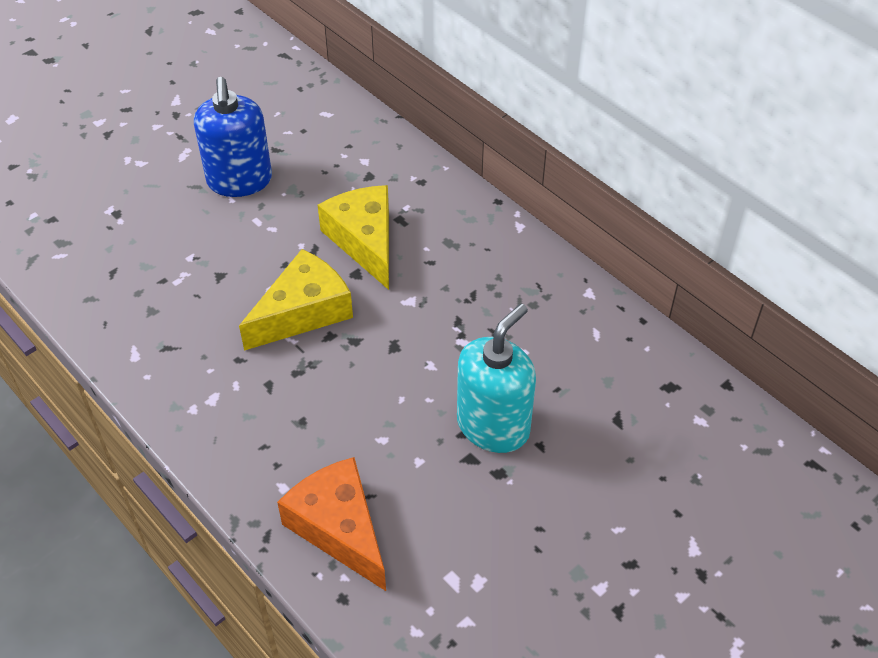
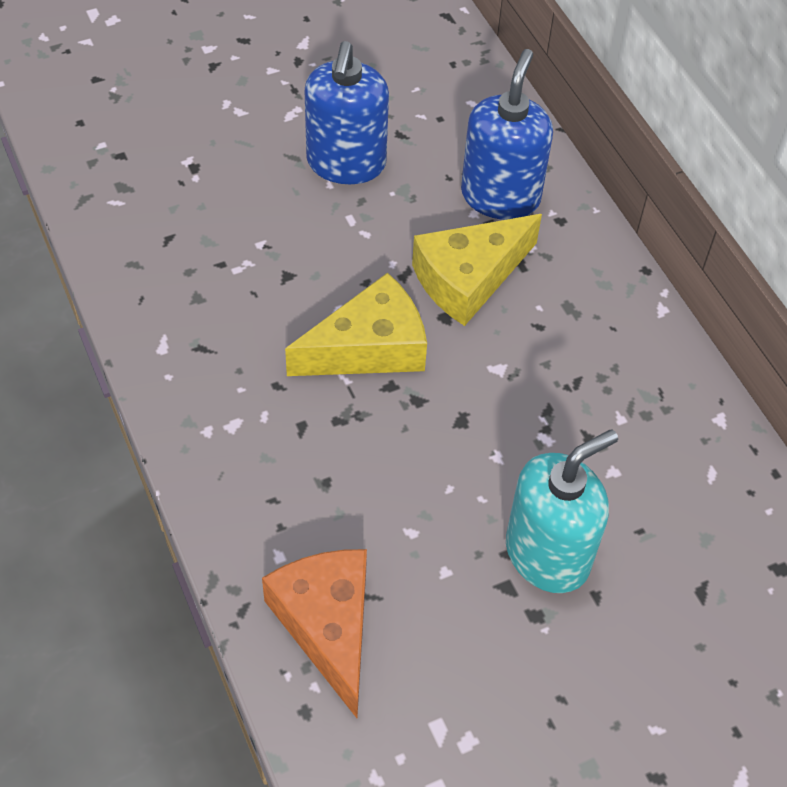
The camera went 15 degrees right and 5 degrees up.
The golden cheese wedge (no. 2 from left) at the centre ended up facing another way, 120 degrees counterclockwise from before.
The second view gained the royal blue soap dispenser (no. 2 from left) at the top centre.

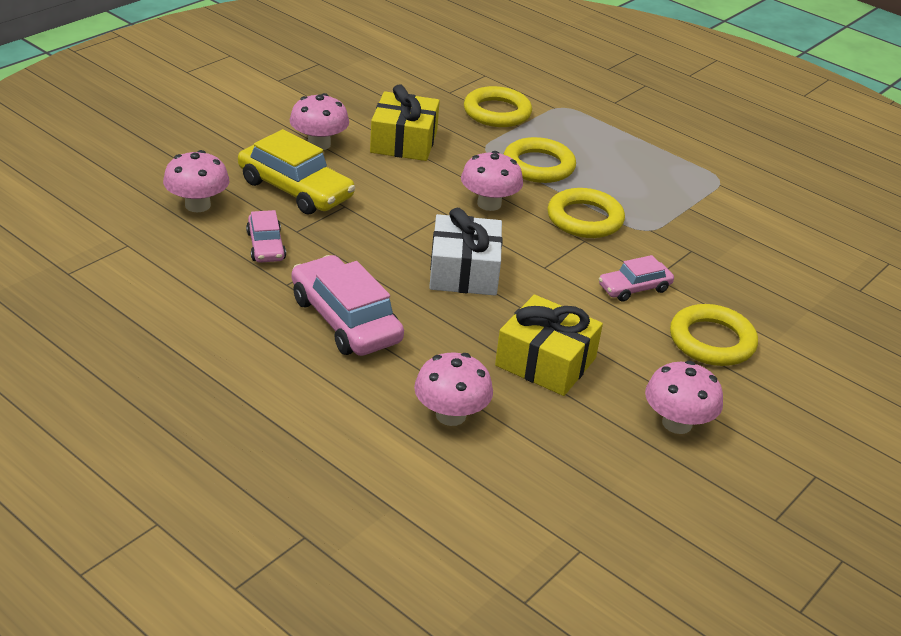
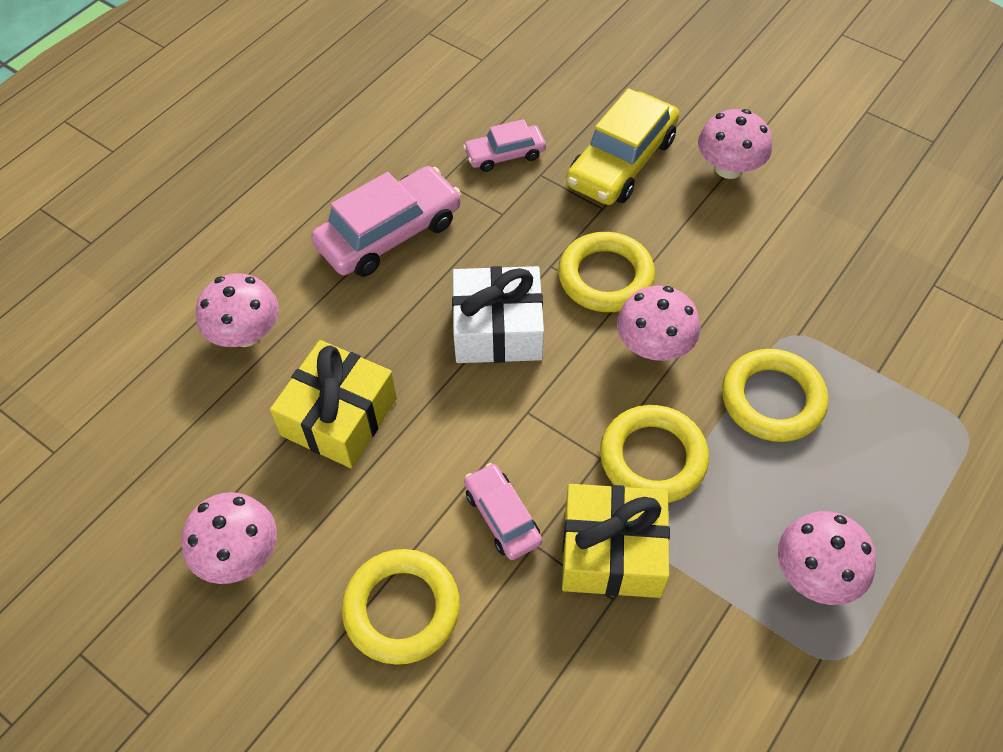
The camera went 90 degrees right and 20 degrees up.
The rose-pink fungus (no. 1 from left in the first image) ended up elsewhere, having gone from the top left to the bottom right.
The golden present (no. 1 from left in the first image) ended up elsewhere, having gone from the top centre to the bottom centre.
The golden hoop (no. 1 from left in the first image) ended up elsewhere, having gone from the top centre to the centre.

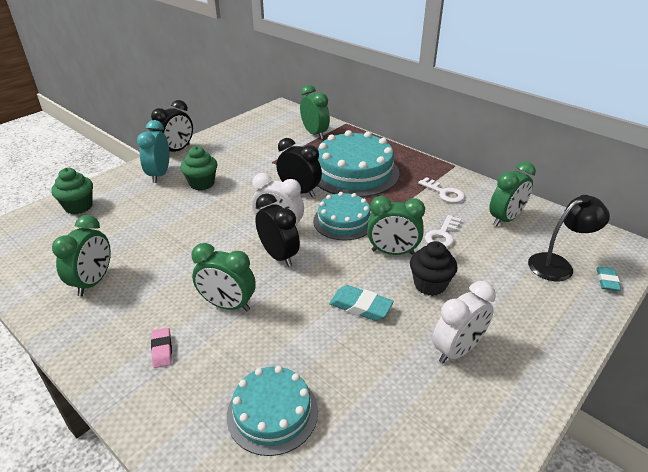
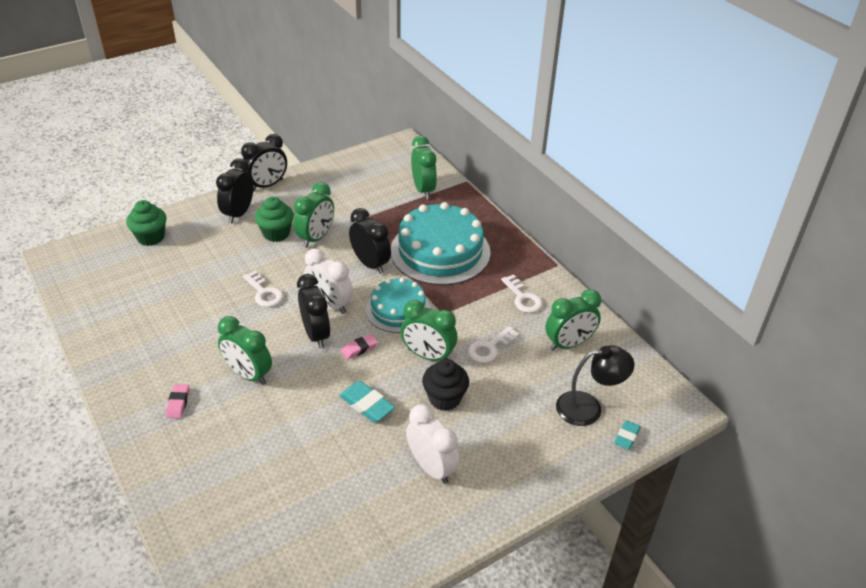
The camera went 15 degrees right and 5 degrees up.
The leaf-green alarm clock (no. 1 from left in the first image) ended up elsewhere, having gone from the middle left to the centre.
What was the turquoise alarm clock at the top left turned into the ebony alarm clock (no. 1 from left) at the top left.
The second view lost the turquoise gateau (no. 1 from left) at the bottom centre.
The pure white alarm clock (no. 2 from left) at the bottom right ended up facing another way, 105 degrees counterclockwise from before.
The second view gained the pure white door key (no. 1 from left) at the middle left.
The second view gained the rose-pink eraser (no. 2 from left) at the centre.

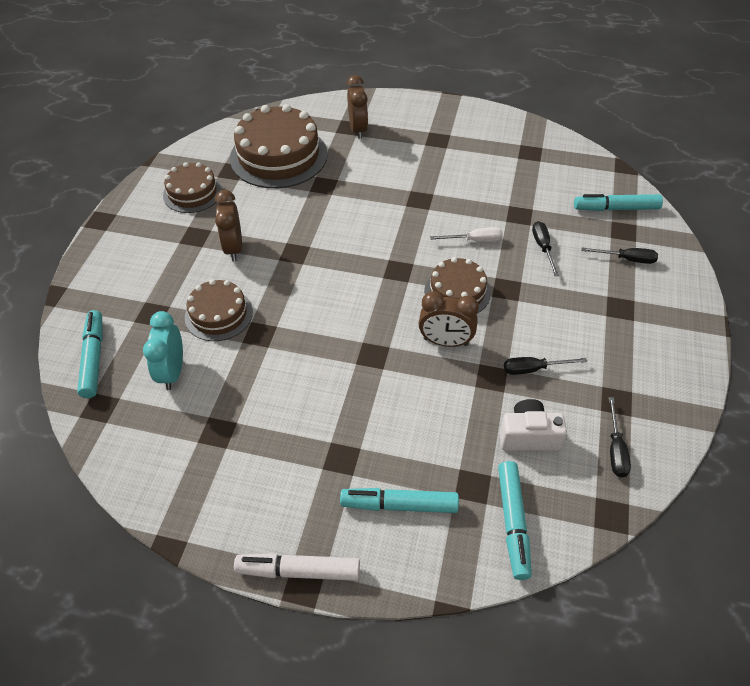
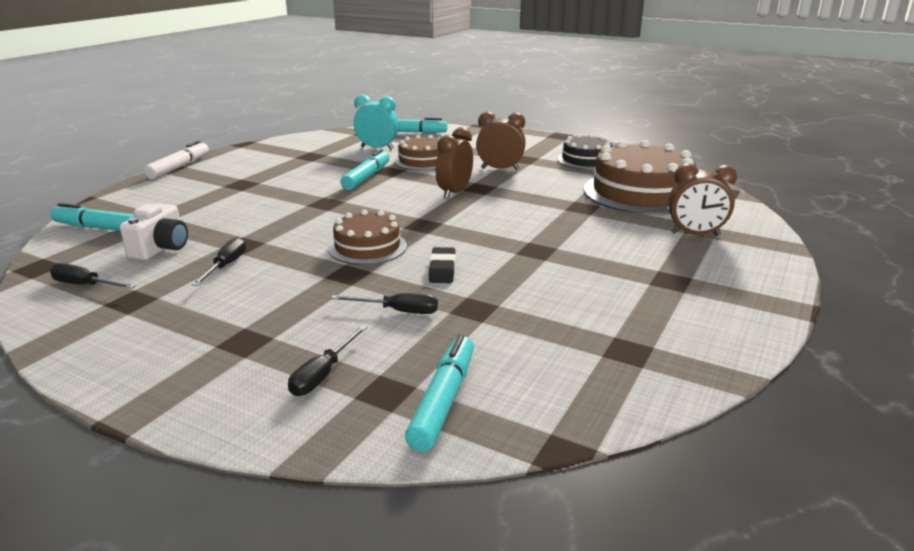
The camera went 105 degrees right and 25 degrees down.
What was the dark brown gateau (no. 1 from left) at the top left turned into the ebony gateau at the top centre.
The turquoise felt pen (no. 2 from left) ended up elsewhere, having gone from the bottom centre to the top centre.
The dark brown alarm clock (no. 3 from left in the first image) ended up elsewhere, having gone from the centre to the top centre.
Where the pure white hand screwdriver stood at the centre, the ebony eraser came to stand at the centre.

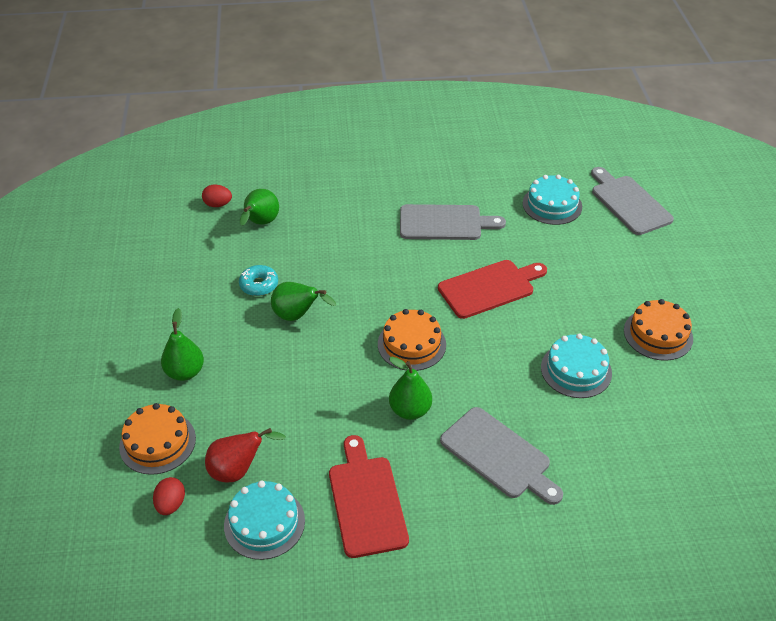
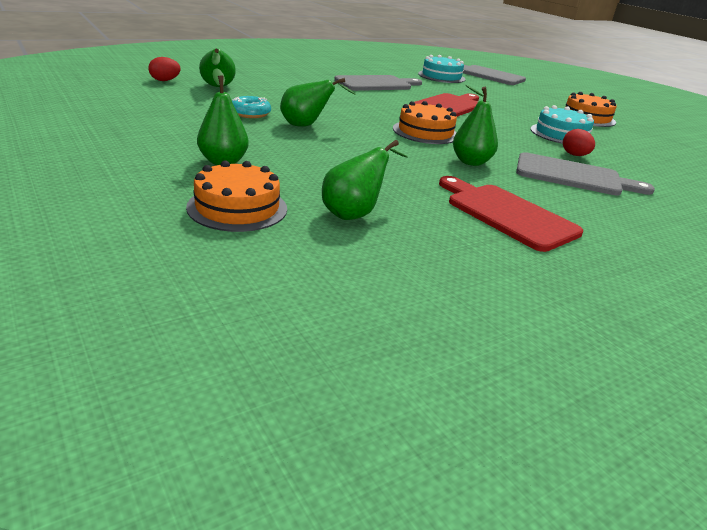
The camera went 30 degrees left and 15 degrees down.
The scarlet egg shape (no. 1 from left in the first image) ended up elsewhere, having gone from the bottom left to the top right.
What was the scarlet pear at the bottom left turned into the leaf-green pear (no. 4 from left) at the centre.
The second view lost the turquoise gateau (no. 1 from left) at the bottom centre.

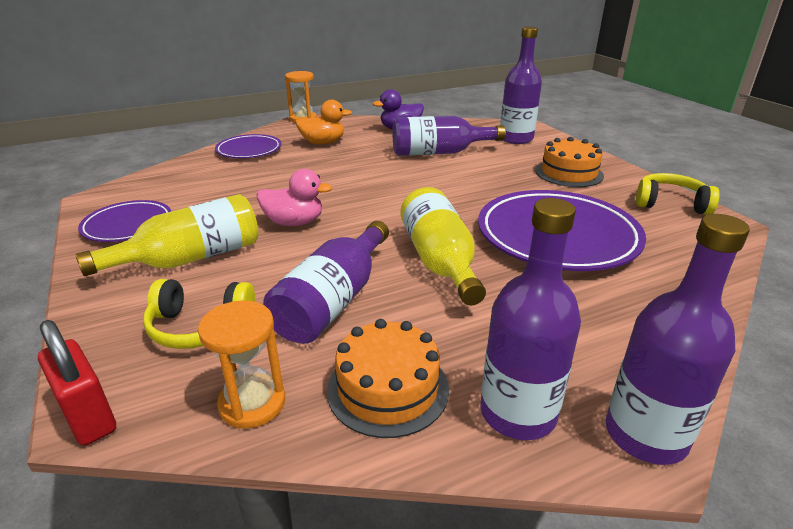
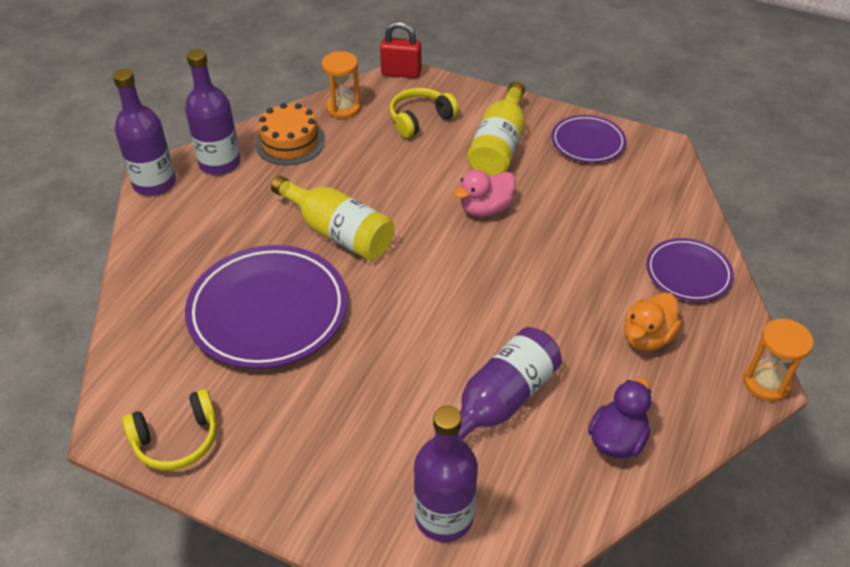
The camera went 140 degrees right and 15 degrees up.
The second view lost the royal purple drink bottle (no. 1 from left) at the centre.
The second view lost the orange-coloured gateau (no. 2 from left) at the top right.

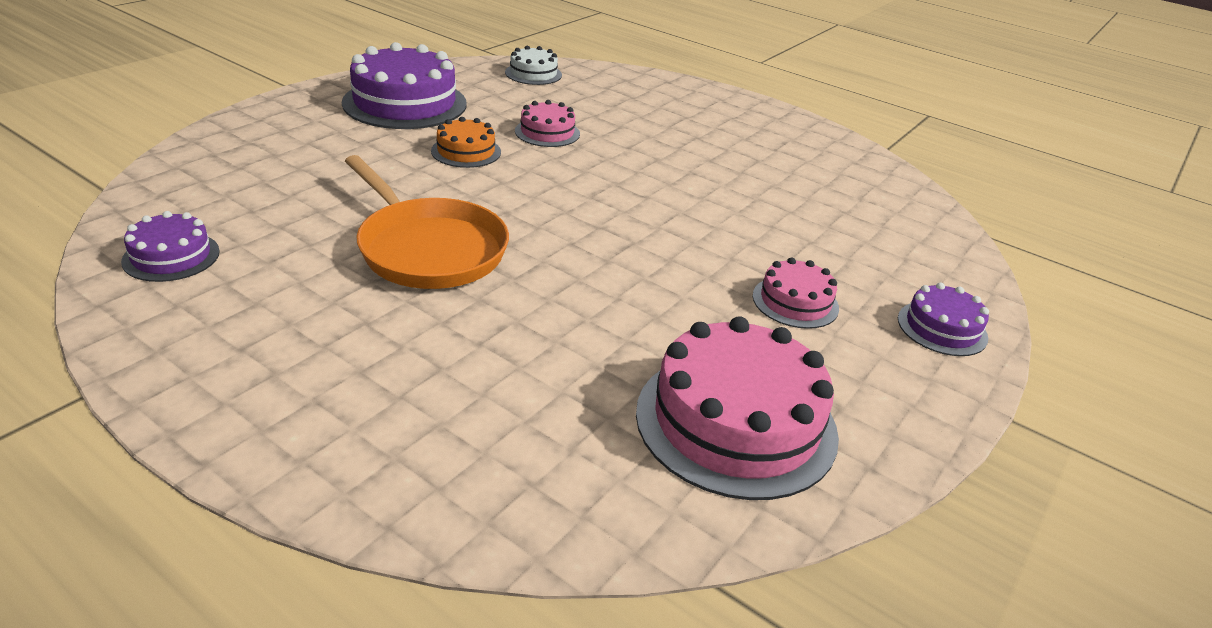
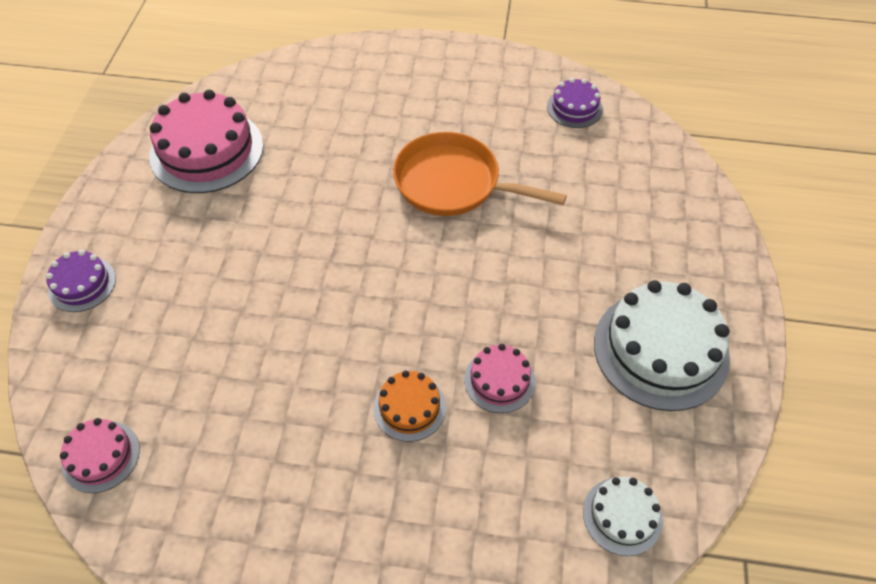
The camera went 155 degrees right and 20 degrees up.
What was the royal purple gateau (no. 2 from left) at the top centre turned into the pure white gateau (no. 2 from left) at the middle right.
The orange-coloured gateau ended up elsewhere, having gone from the top centre to the bottom centre.
The rose-pink gateau (no. 3 from left in the first image) ended up elsewhere, having gone from the centre to the bottom left.

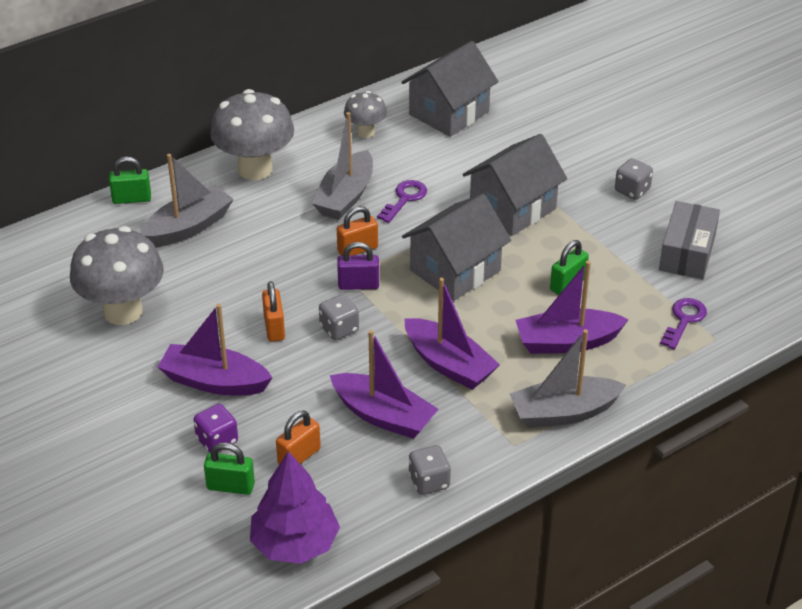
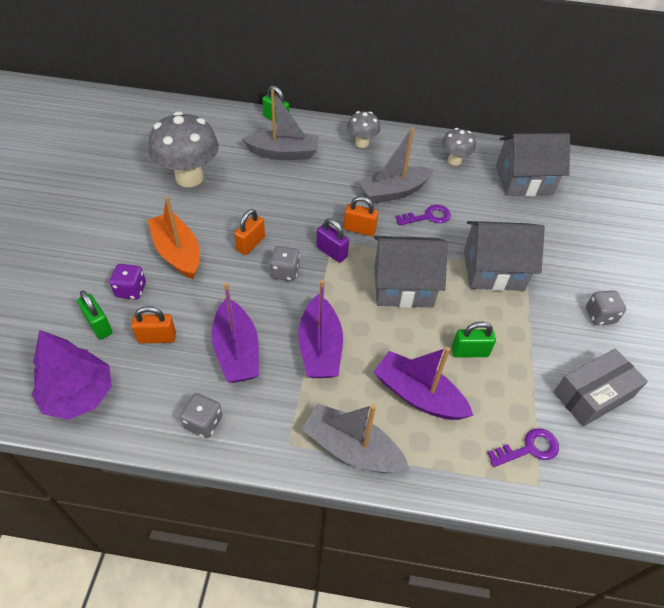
The camera went 40 degrees right and 10 degrees up.
What was the royal purple sailboat (no. 1 from left) at the middle left turned into the orange-coloured sailboat at the middle left.
The size of the ash-grey fungus (no. 2 from left) at the top left changed by a factor of 0.54.

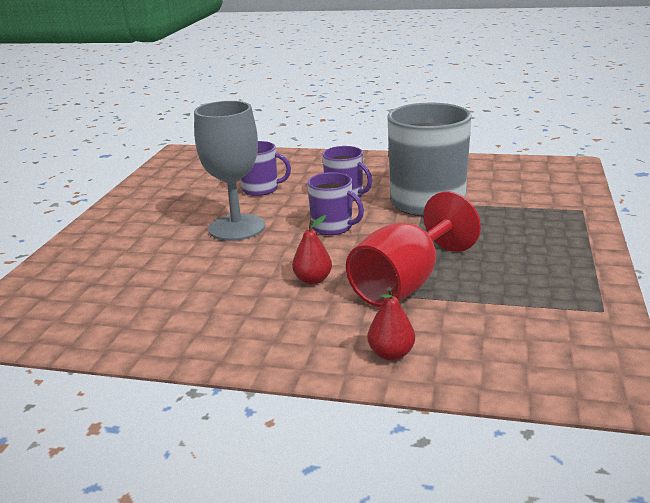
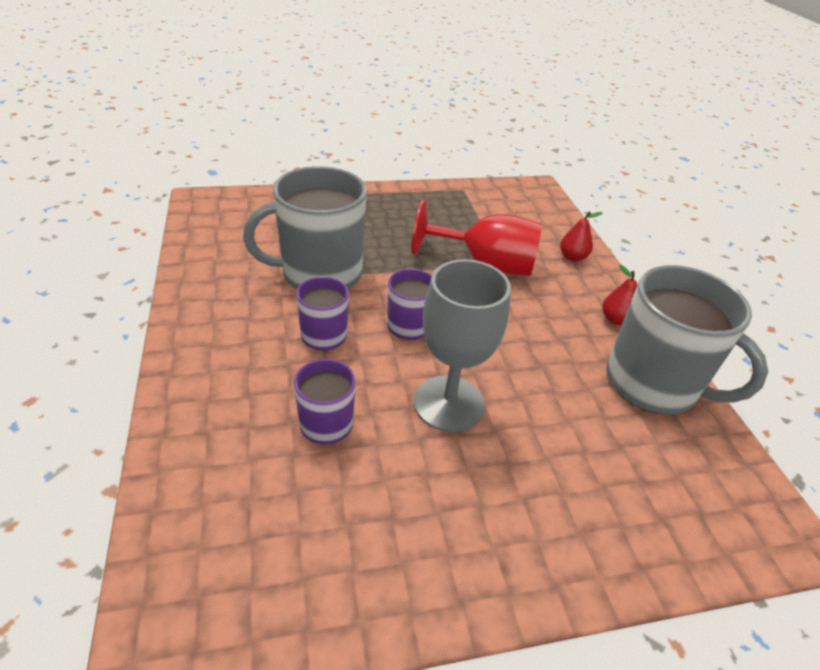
The camera went 120 degrees left and 15 degrees up.
The scarlet pear (no. 1 from left in the first image) ended up elsewhere, having gone from the centre to the middle right.
The second view gained the ash-grey mug (no. 2 from left) at the middle right.

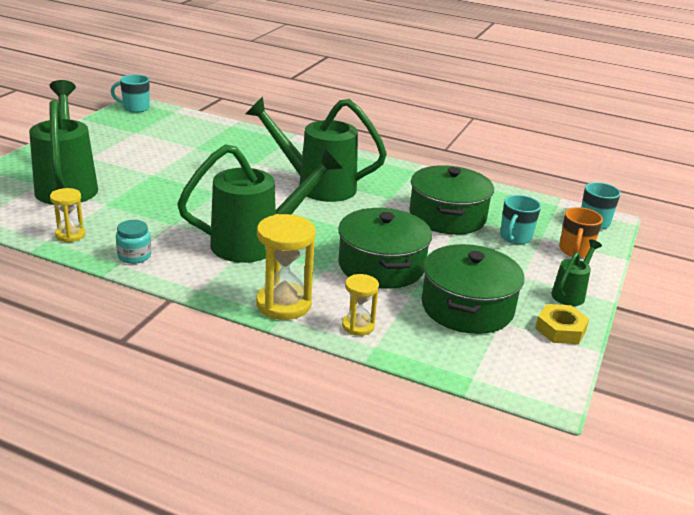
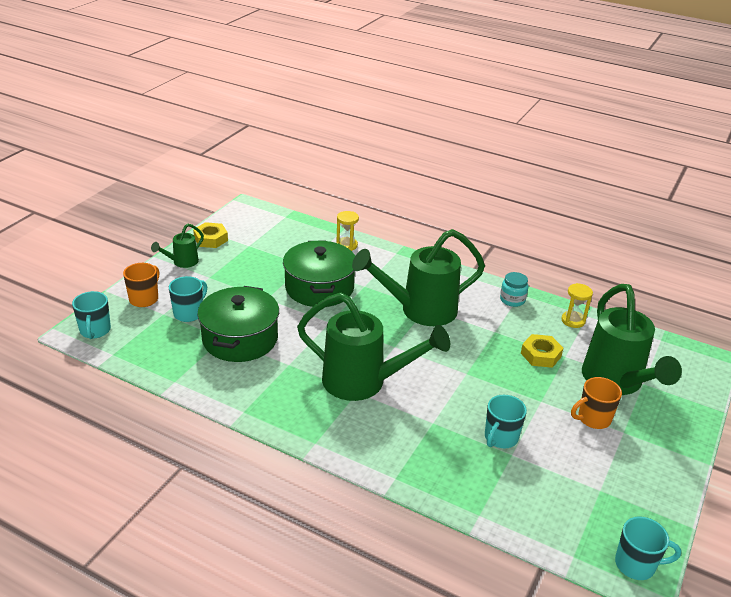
The camera went 175 degrees left and 5 degrees up.
The second view lost the golden sandglass (no. 2 from left) at the centre.
The second view lost the leaf-green pot (no. 3 from left) at the middle right.
The second view gained the turquoise mug (no. 3 from left) at the bottom right.
The second view gained the golden nut (no. 2 from left) at the middle right.
The second view gained the orange-coloured mug (no. 2 from left) at the bottom right.

